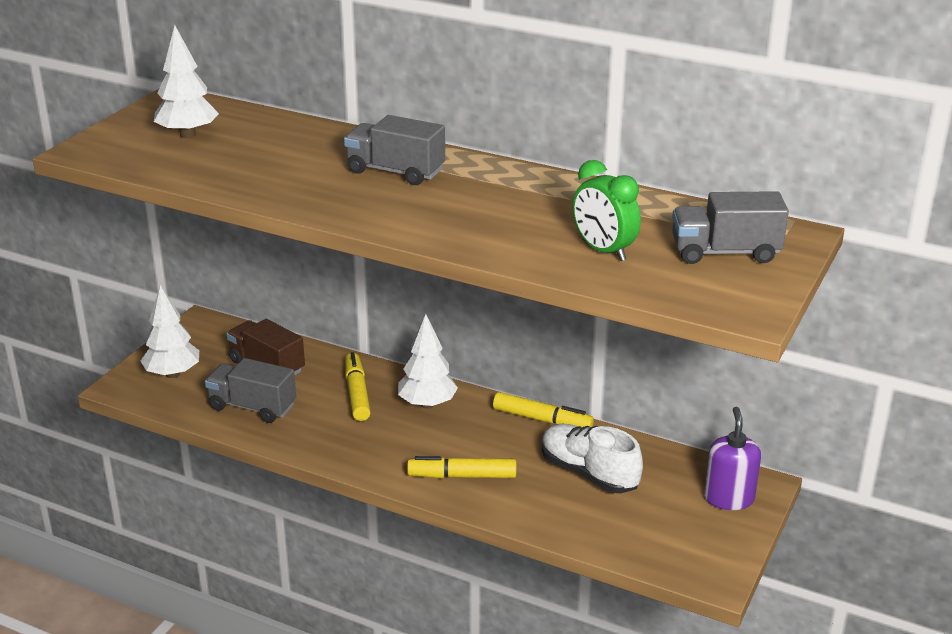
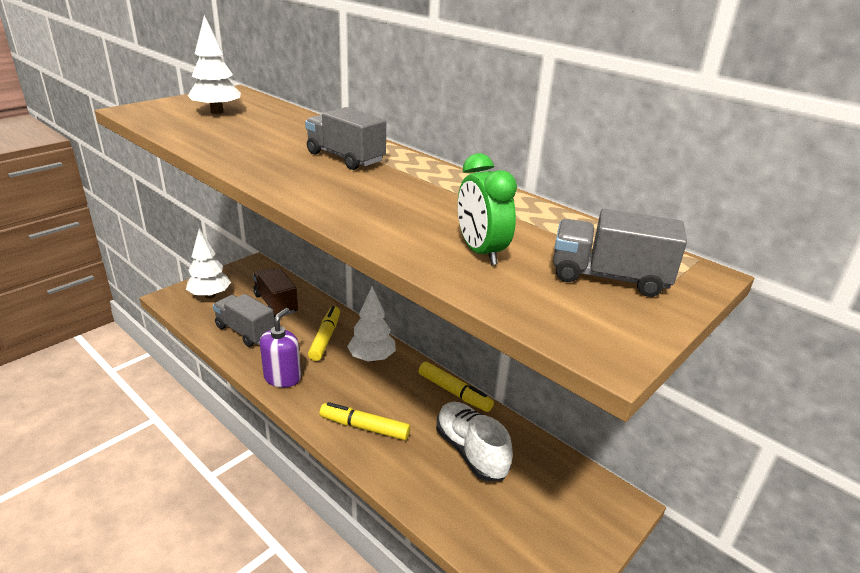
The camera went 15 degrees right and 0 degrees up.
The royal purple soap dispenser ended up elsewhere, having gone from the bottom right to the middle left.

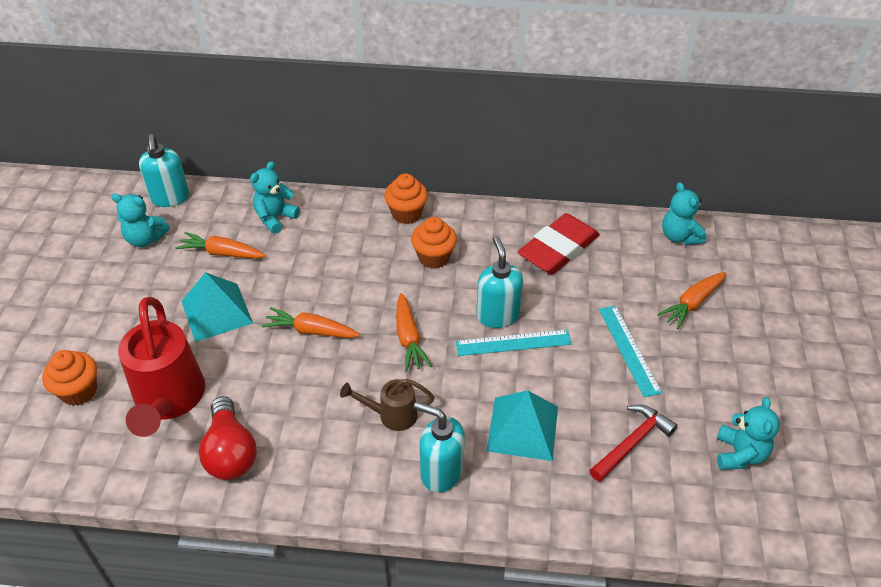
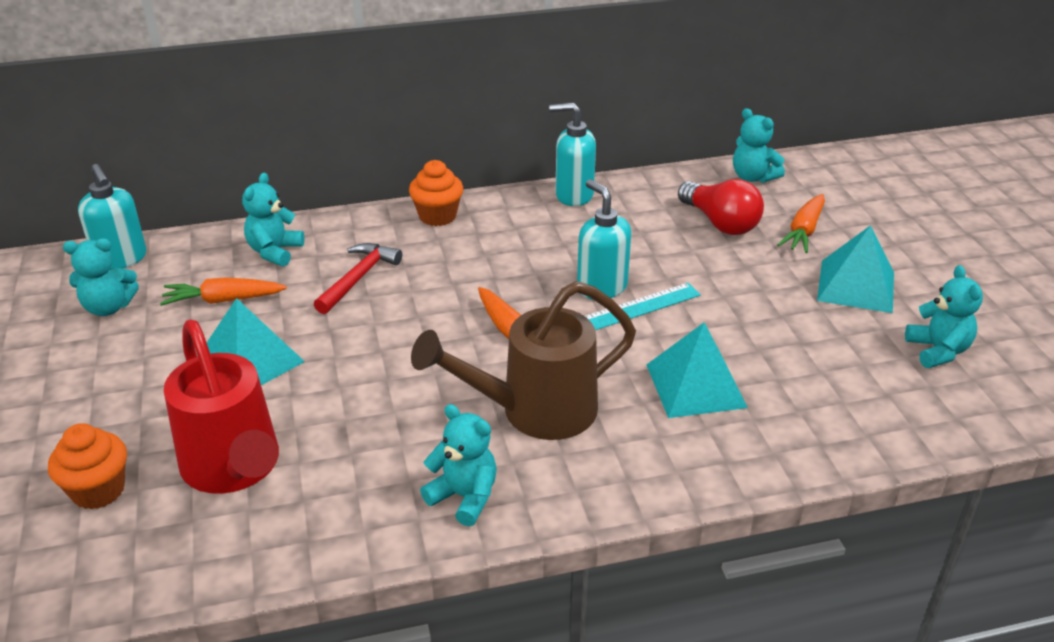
The camera went 20 degrees left and 10 degrees down.
The scarlet light bulb ended up elsewhere, having gone from the bottom left to the top right.
The second view lost the orange-coloured toy carrot (no. 2 from left) at the centre.
The size of the dark brown watering pot at the bottom centre changed by a factor of 1.93.
The second view lost the orange-coloured cupcake (no. 3 from left) at the centre.
The turquoise soap dispenser (no. 2 from left) ended up elsewhere, having gone from the bottom centre to the top centre.
The second view lost the scarlet eraser at the centre.
The scarlet claw hammer ended up elsewhere, having gone from the bottom right to the centre.
The second view lost the turquoise measuring stick (no. 2 from left) at the middle right.
The second view gained the turquoise stuffed bear (no. 3 from left) at the bottom centre.
The second view gained the turquoise solid pyramid (no. 3 from left) at the middle right.

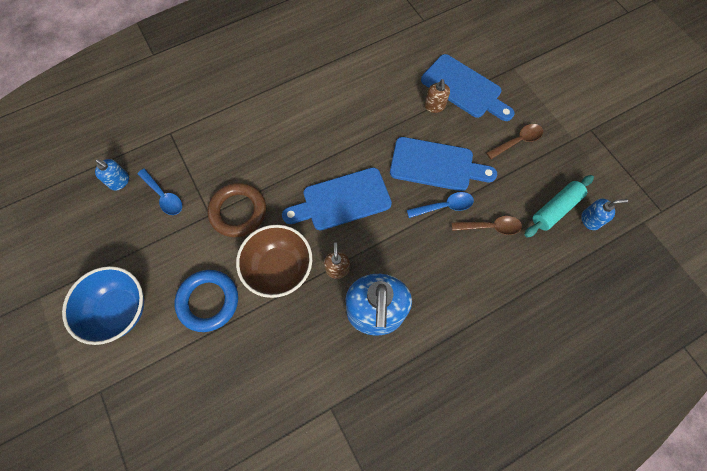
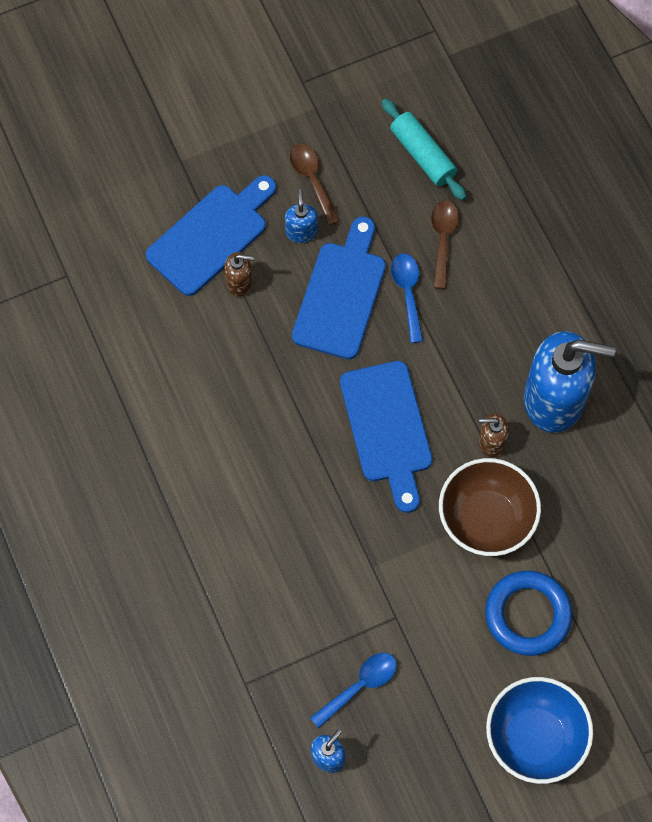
The camera went 85 degrees left and 0 degrees up.
The second view lost the dark brown hoop at the centre.
The royal blue soap dispenser (no. 3 from left in the first image) ended up elsewhere, having gone from the middle right to the top centre.

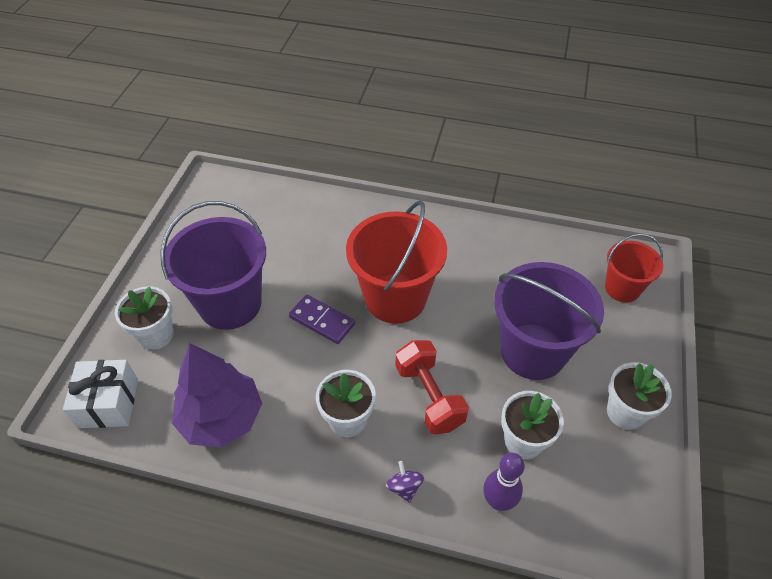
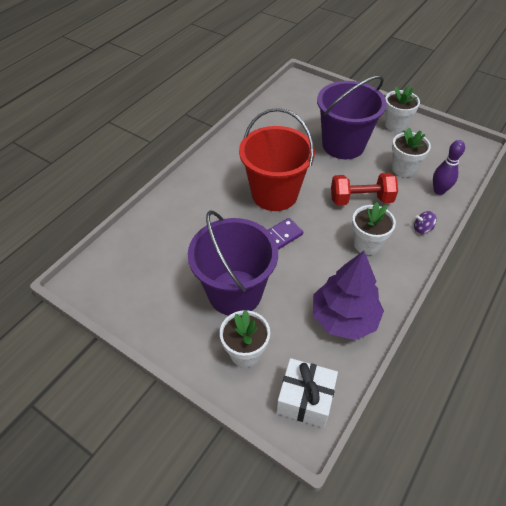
The camera went 70 degrees left and 0 degrees up.
The second view lost the scarlet pail (no. 2 from left) at the middle right.

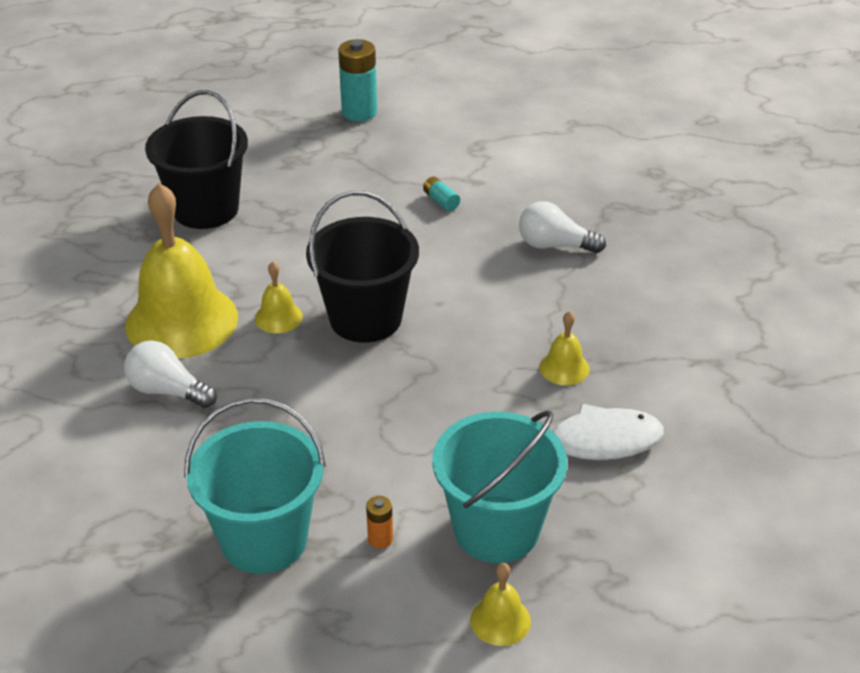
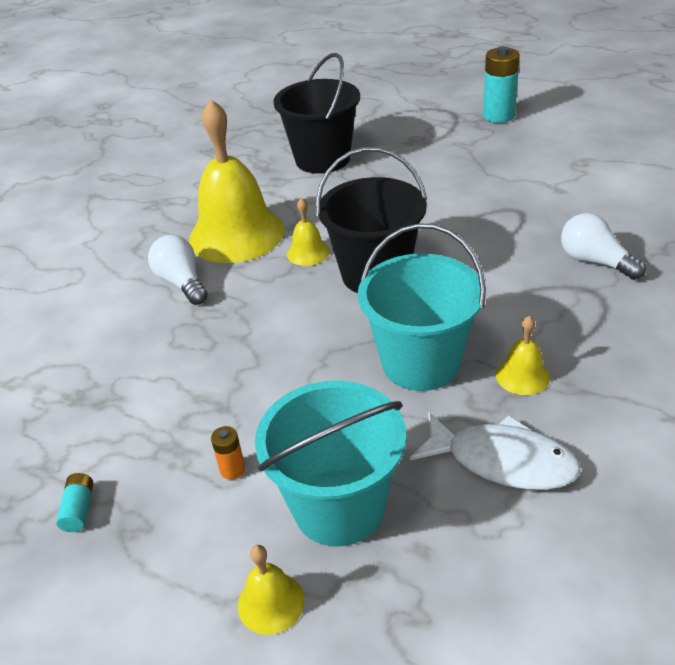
The camera went 35 degrees right and 0 degrees up.
The turquoise pail (no. 1 from left in the first image) ended up elsewhere, having gone from the bottom left to the centre.
The turquoise power cell (no. 2 from left in the first image) ended up elsewhere, having gone from the top centre to the bottom left.

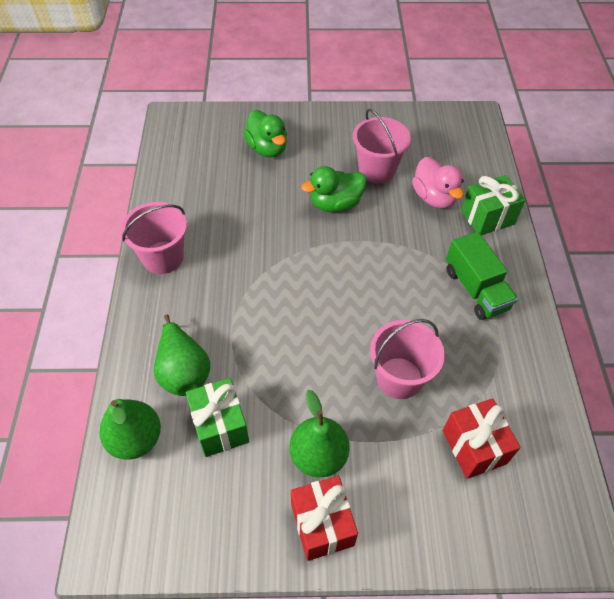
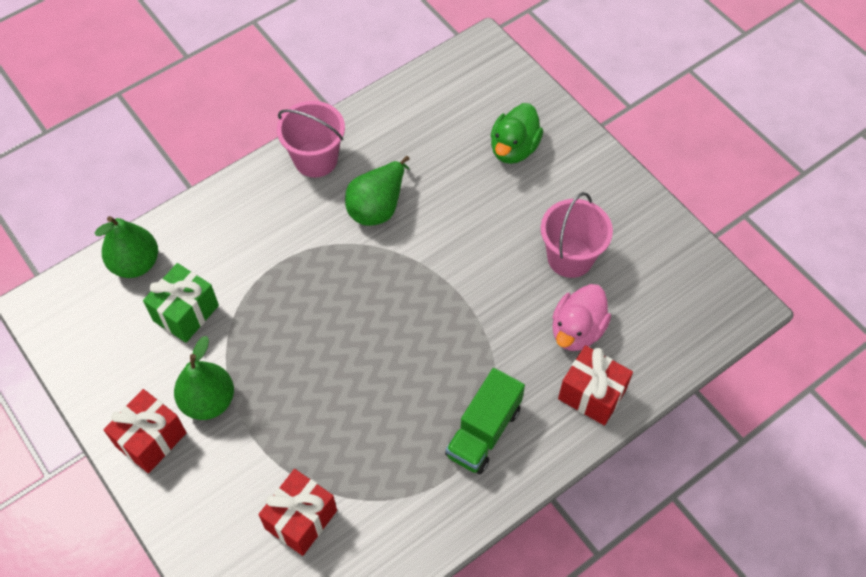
The camera went 55 degrees right and 5 degrees up.
The leaf-green pear (no. 2 from left in the first image) ended up elsewhere, having gone from the middle left to the top centre.
The second view lost the leaf-green toy duck (no. 2 from left) at the top centre.
The second view lost the rose-pink pail (no. 3 from left) at the centre.
What was the leaf-green present (no. 2 from left) at the middle right turned into the scarlet present (no. 3 from left) at the bottom right.

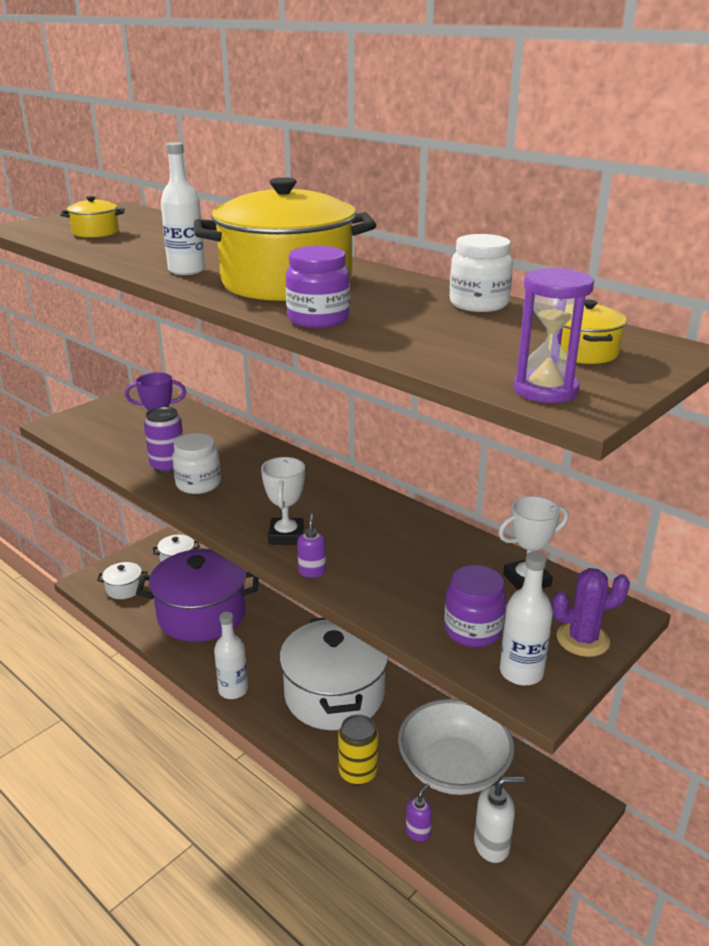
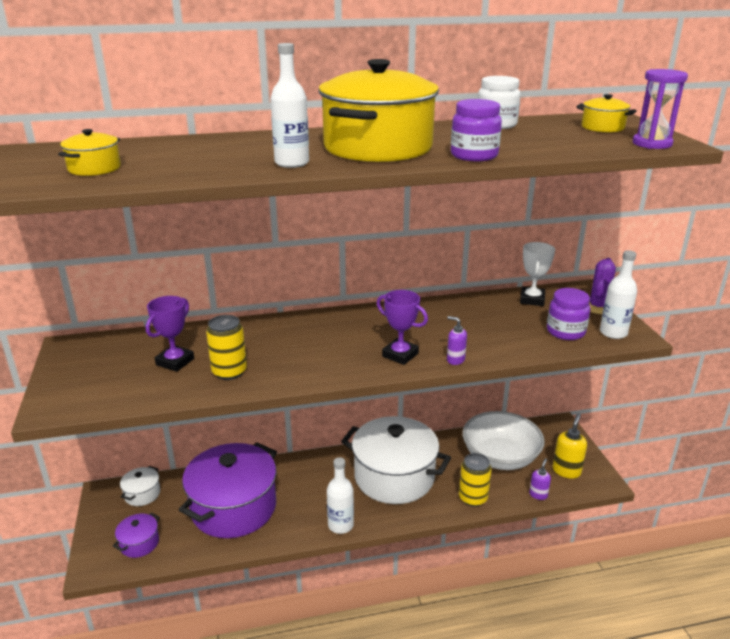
The camera went 55 degrees left and 0 degrees up.
What was the pure white pot (no. 1 from left) at the middle left turned into the royal purple pot (no. 1 from left) at the bottom left.
What was the royal purple tin at the middle left turned into the golden tin (no. 1 from left) at the middle left.
The second view lost the pure white jar (no. 1 from left) at the middle left.
What was the pure white award cup (no. 1 from left) at the centre turned into the royal purple award cup (no. 2 from left) at the centre.
The royal purple soap dispenser (no. 2 from left) at the bottom centre ended up facing another way, 45 degrees clockwise from before.
What was the pure white soap dispenser at the bottom right turned into the golden soap dispenser at the bottom right.

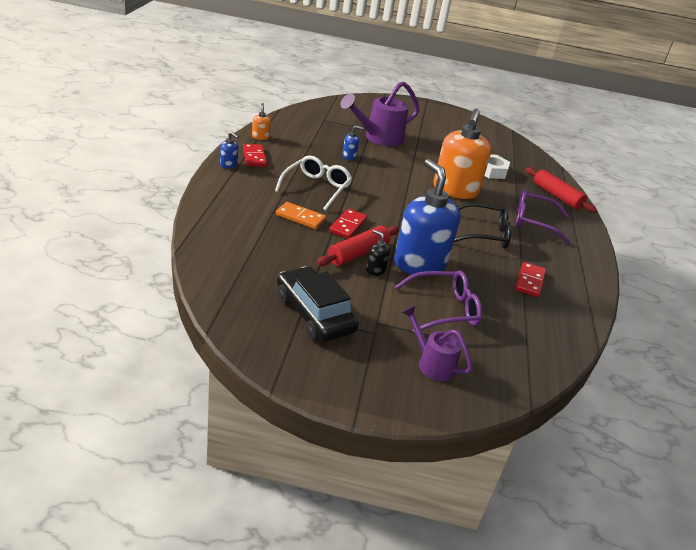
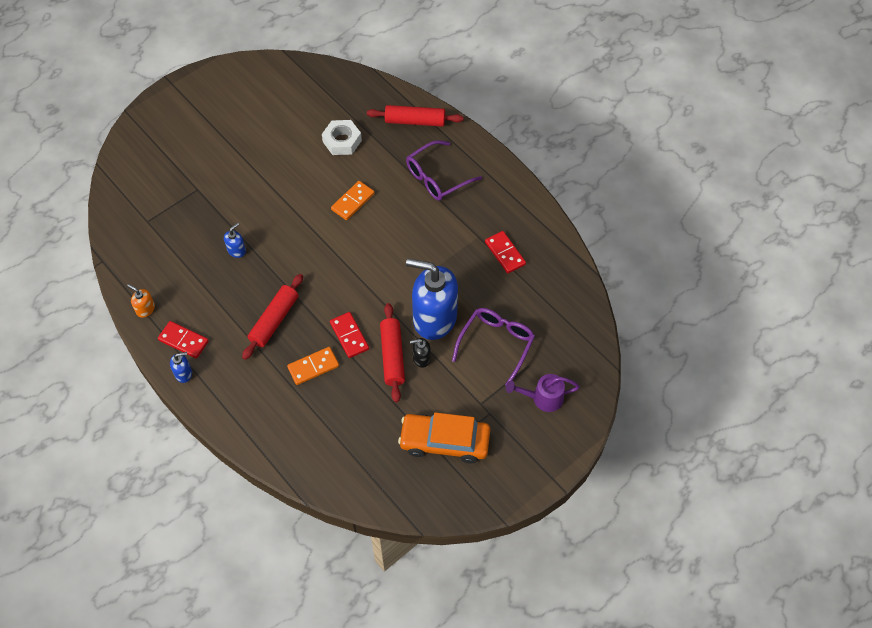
The camera went 45 degrees left and 25 degrees up.
Where the pure white eyeglasses stood at the top centre, the scarlet pastry roller (no. 1 from left) came to stand at the middle left.
What was the ebony toy car at the centre turned into the orange-coloured toy car at the bottom centre.
The second view lost the royal purple watering pot (no. 1 from left) at the top centre.
Where the orange-coloured soap dispenser (no. 2 from left) stood at the top centre, the orange-coloured domino (no. 2 from left) came to stand at the top centre.
The second view lost the ebony eyeglasses at the middle right.

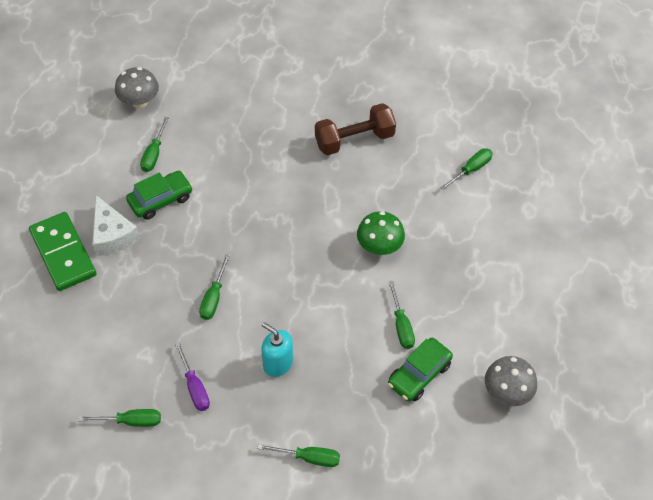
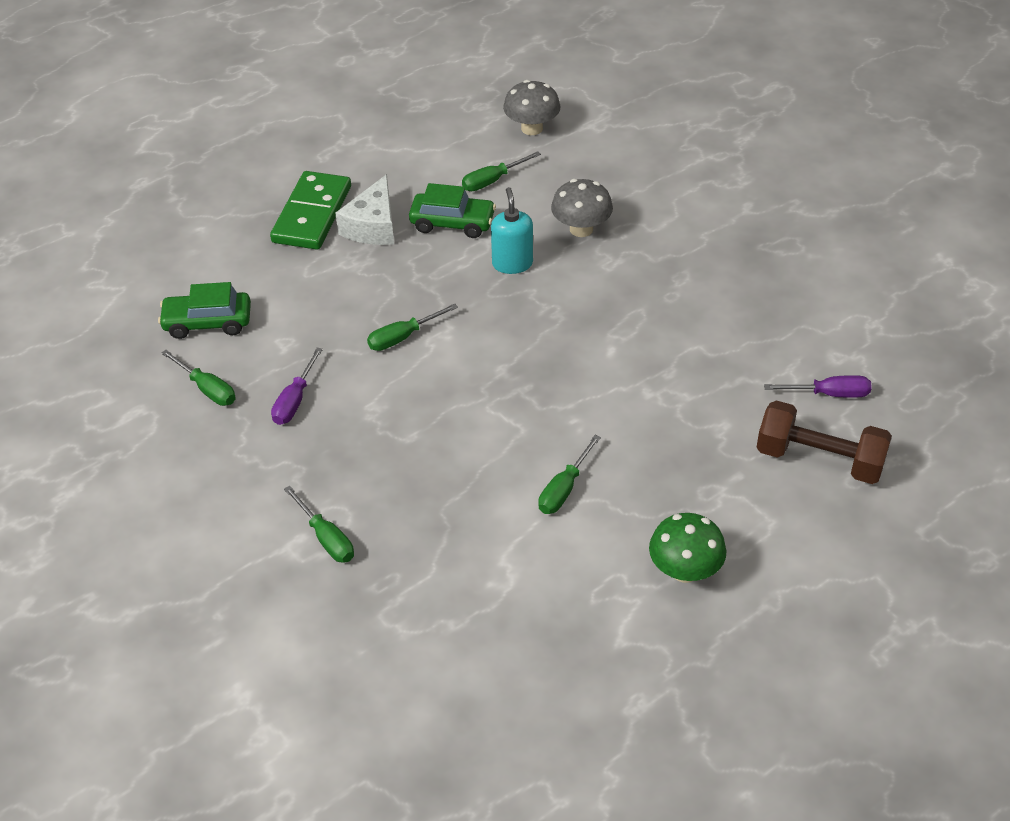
The camera went 45 degrees right and 10 degrees down.
The turquoise soap dispenser ended up elsewhere, having gone from the bottom centre to the top centre.
The dark brown dumbbell ended up elsewhere, having gone from the top centre to the middle right.
The leaf-green fungus ended up elsewhere, having gone from the centre to the bottom right.
The leaf-green toy car (no. 2 from left in the first image) ended up elsewhere, having gone from the bottom centre to the middle left.
What was the leaf-green hand screwdriver (no. 6 from left) at the middle right turned into the royal purple hand screwdriver (no. 2 from left) at the middle right.
The ash-grey fungus (no. 2 from left) ended up elsewhere, having gone from the bottom right to the top centre.

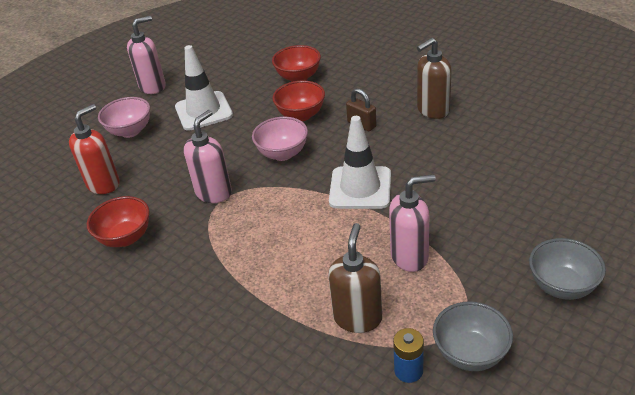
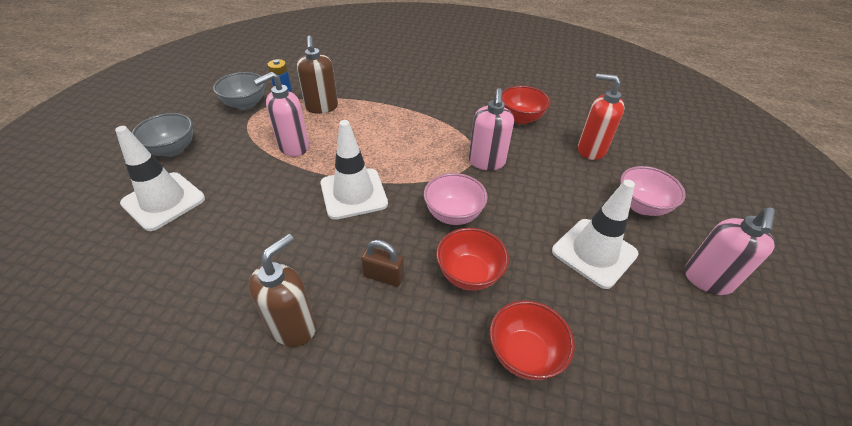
The camera went 150 degrees right and 5 degrees up.
The scarlet soap dispenser at the middle left ended up facing another way, 105 degrees clockwise from before.
The second view gained the pure white safety cone (no. 1 from left) at the middle left.

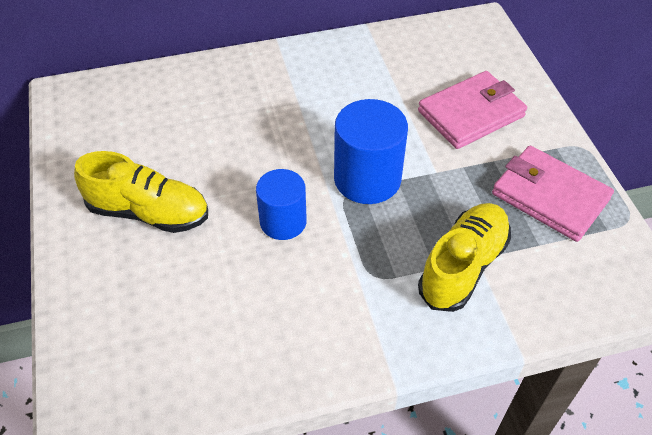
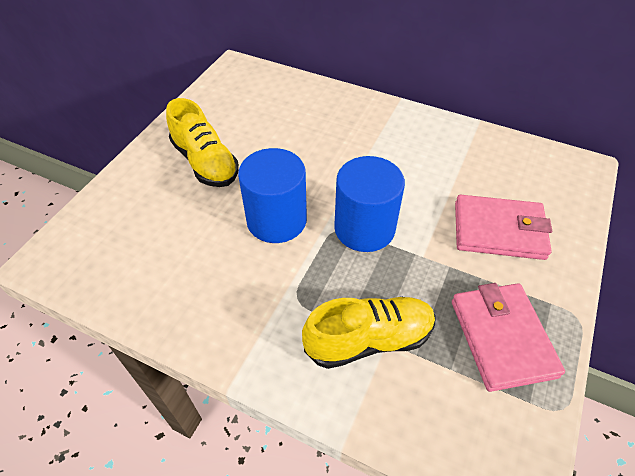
The camera went 40 degrees right and 0 degrees up.
The size of the royal blue solid cylinder (no. 1 from left) at the centre changed by a factor of 1.50.

